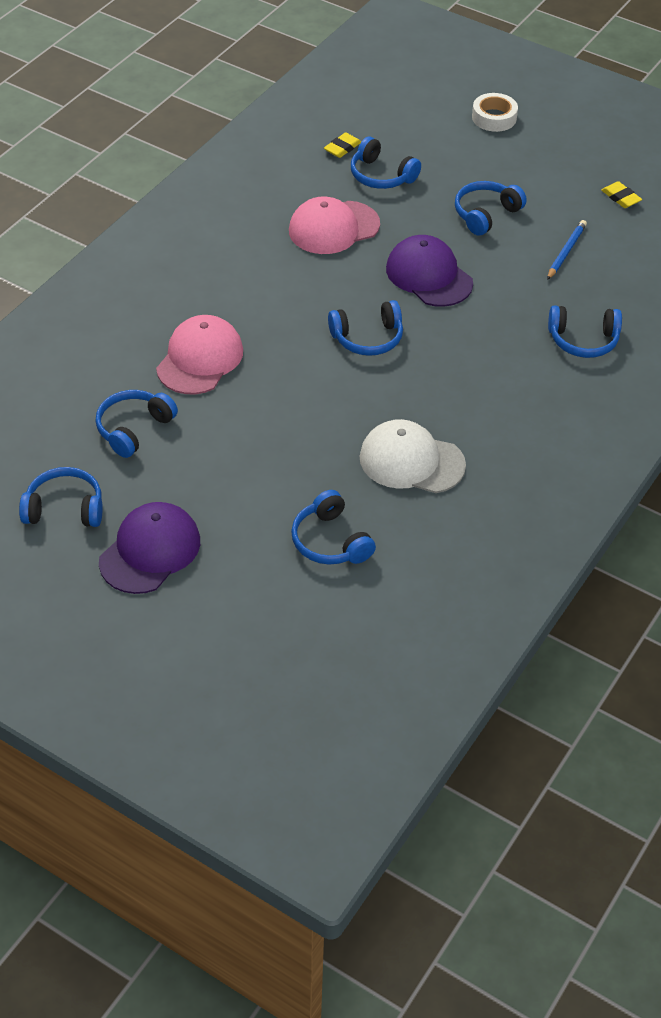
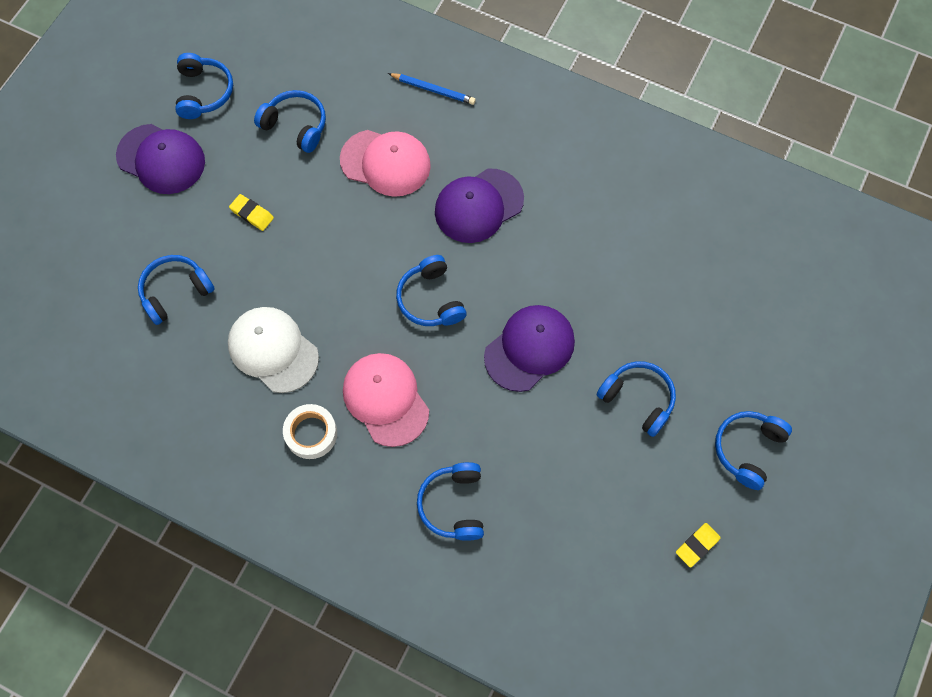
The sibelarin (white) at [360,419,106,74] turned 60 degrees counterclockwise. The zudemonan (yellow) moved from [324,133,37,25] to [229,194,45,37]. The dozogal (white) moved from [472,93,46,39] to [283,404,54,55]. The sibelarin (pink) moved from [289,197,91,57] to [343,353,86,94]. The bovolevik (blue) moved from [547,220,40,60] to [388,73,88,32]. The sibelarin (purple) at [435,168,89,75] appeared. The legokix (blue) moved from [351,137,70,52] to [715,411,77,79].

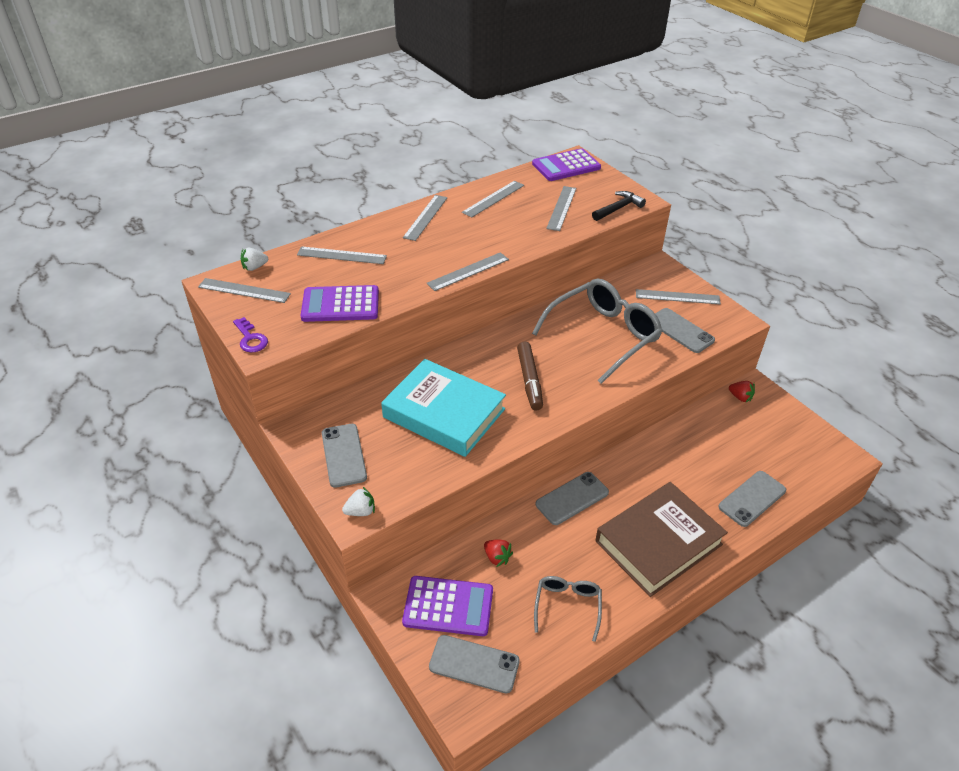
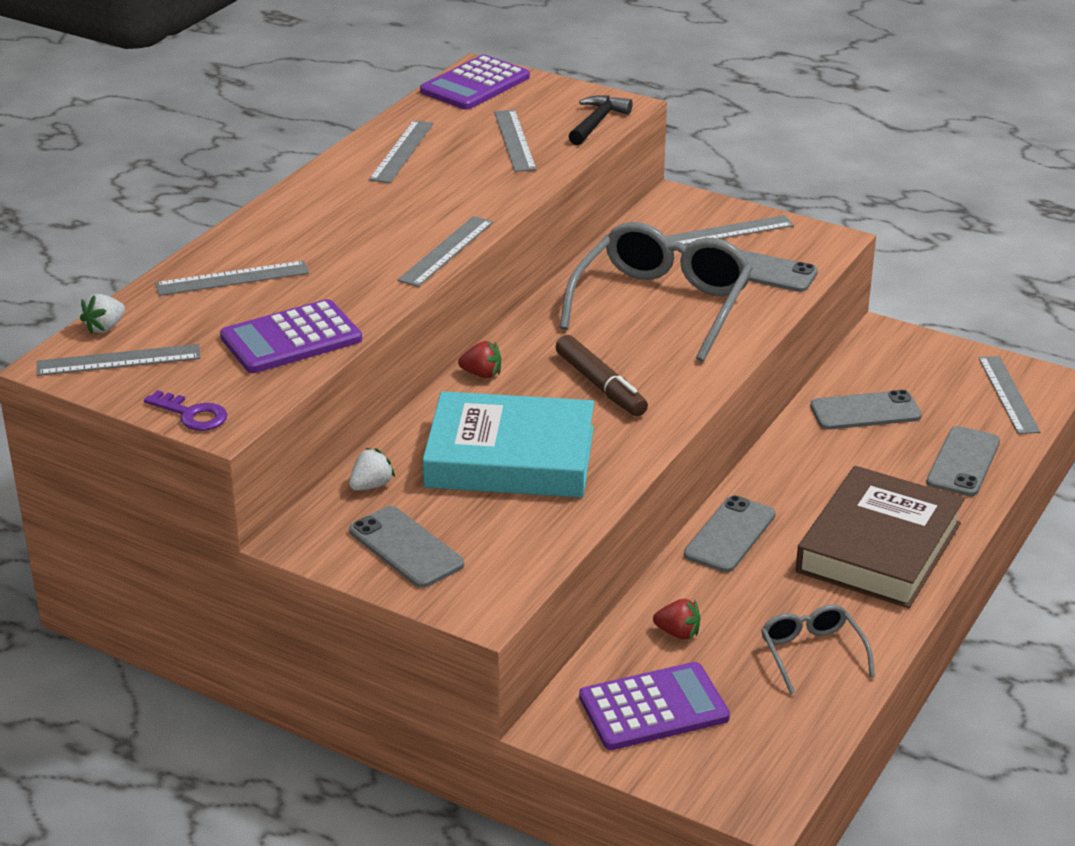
The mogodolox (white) moved from [342,487,33,29] to [349,448,46,43]. The mogodolox (red) moved from [729,381,26,21] to [458,341,43,37]. The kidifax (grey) moved from [429,635,91,58] to [810,390,112,40]. The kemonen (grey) moved from [403,195,44,46] to [978,356,62,78].

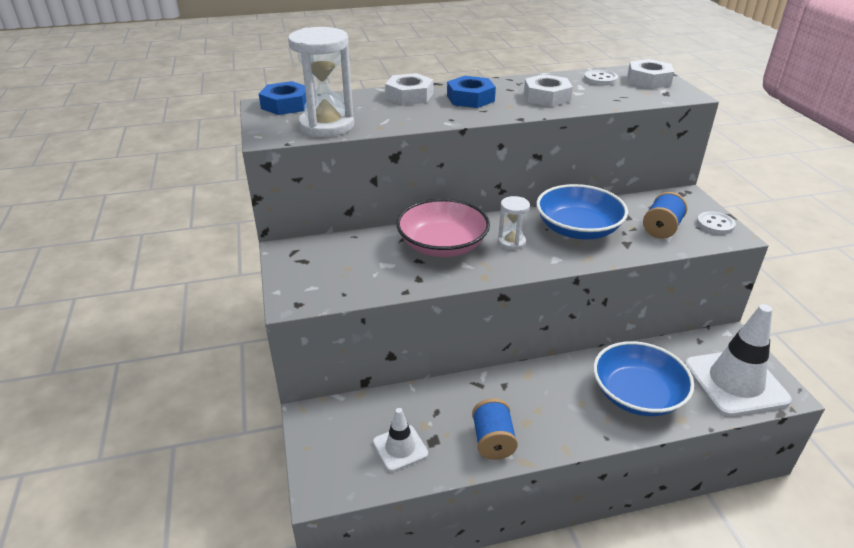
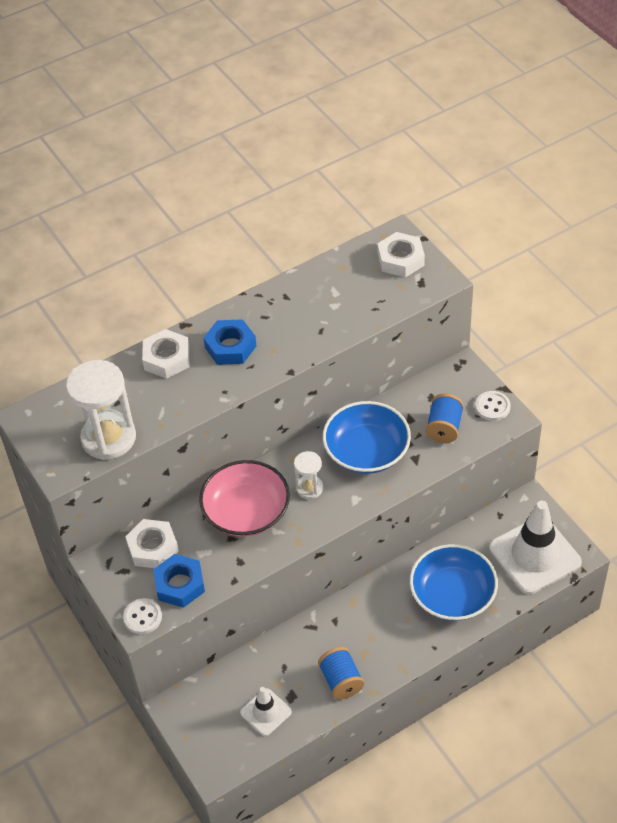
The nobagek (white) moved from [584,70,34,15] to [123,598,39,36]. The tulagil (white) moved from [524,74,49,33] to [125,519,54,49]. The tulagil (blue) moved from [259,81,48,34] to [153,554,52,54].

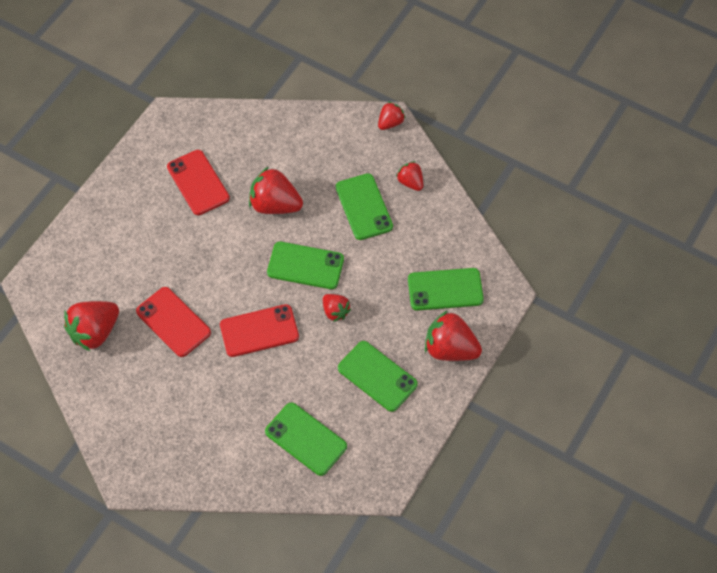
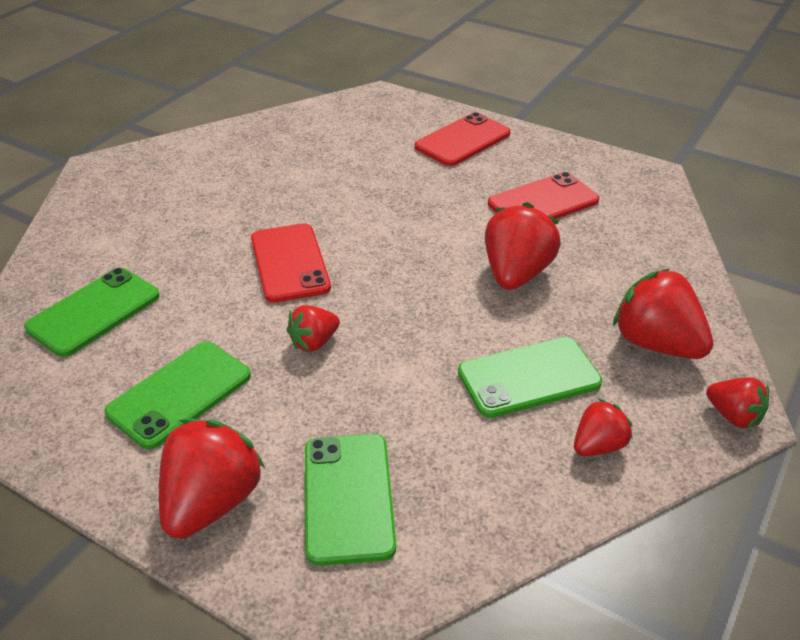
The kidifax (red) moved from [136,287,75,70] to [415,112,96,54]. The mogodolox (red) moved from [64,301,55,51] to [613,269,100,90]. The kidifax (green) at [267,242,77,47] disappeared.

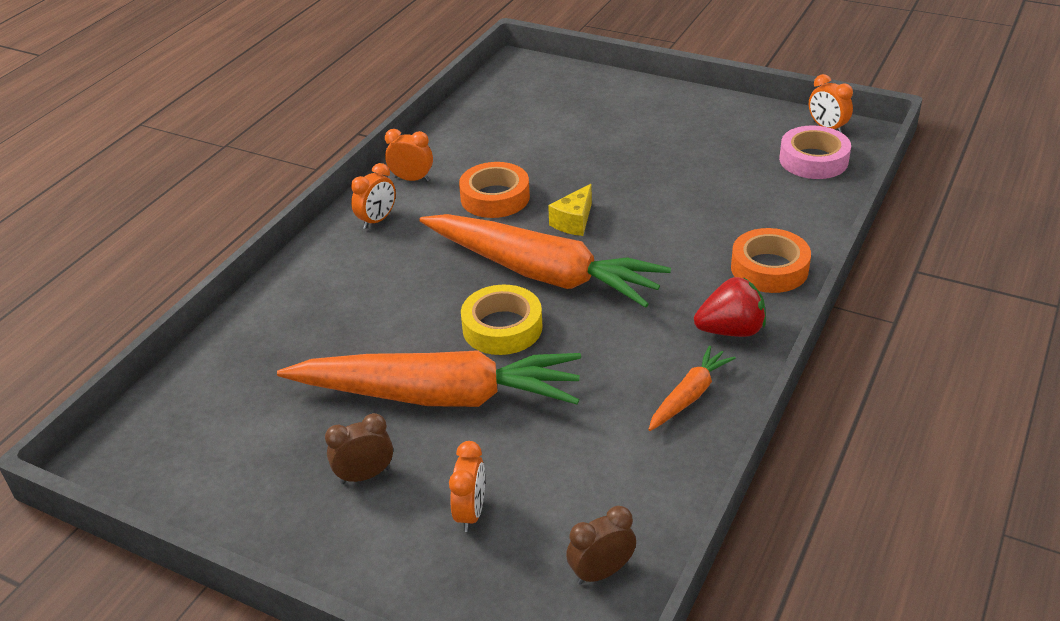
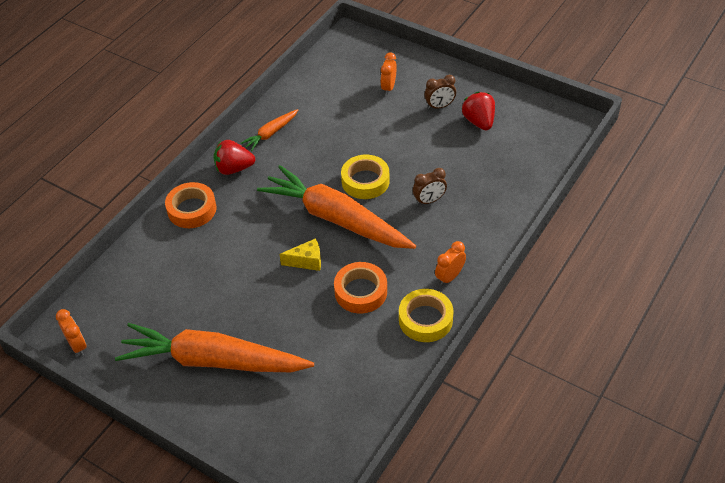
The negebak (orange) moved from [277,350,304,57] to [115,323,199,49]. The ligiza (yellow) at [548,184,44,52] turned 45 degrees clockwise. The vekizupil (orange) at [385,129,48,53] was replaced by the dozogal (yellow) at [399,289,55,53]. The vekizupil (brown) moved from [566,506,70,79] to [413,168,34,37]. The mogodolox (red) at [462,92,33,38] appeared. The dozogal (pink) at [779,125,72,54] disappeared.

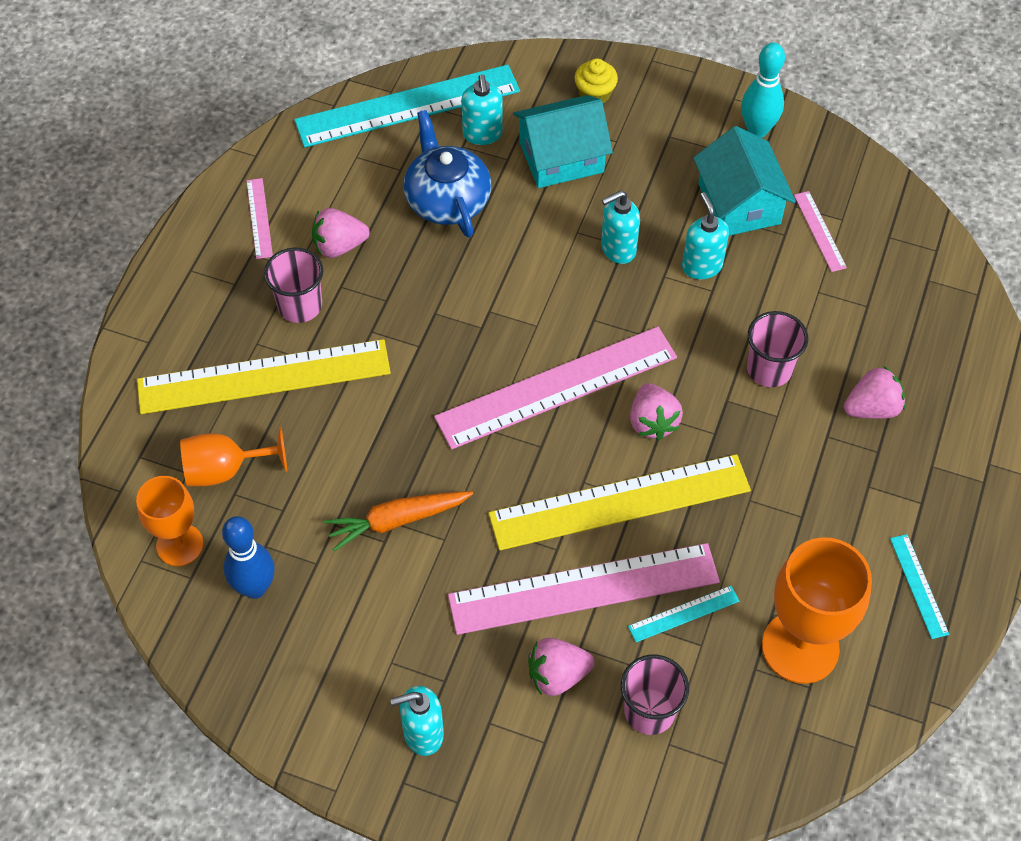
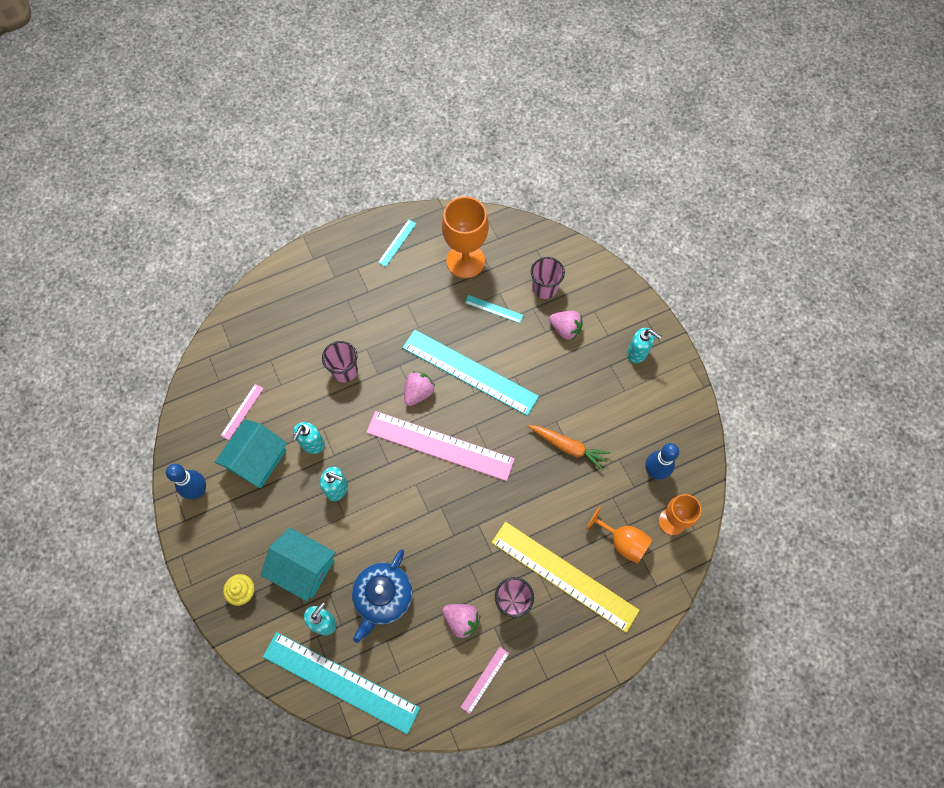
The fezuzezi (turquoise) at [741,43,44,95] became the fezuzezi (blue) at [166,464,40,35]. The kemonen (yellow) at [488,454,263,96] became the kemonen (turquoise) at [402,329,137,87]. The kemonen (pink) at [448,543,272,92] disappeared. The mogodolox (pink) at [844,366,61,53] disappeared.

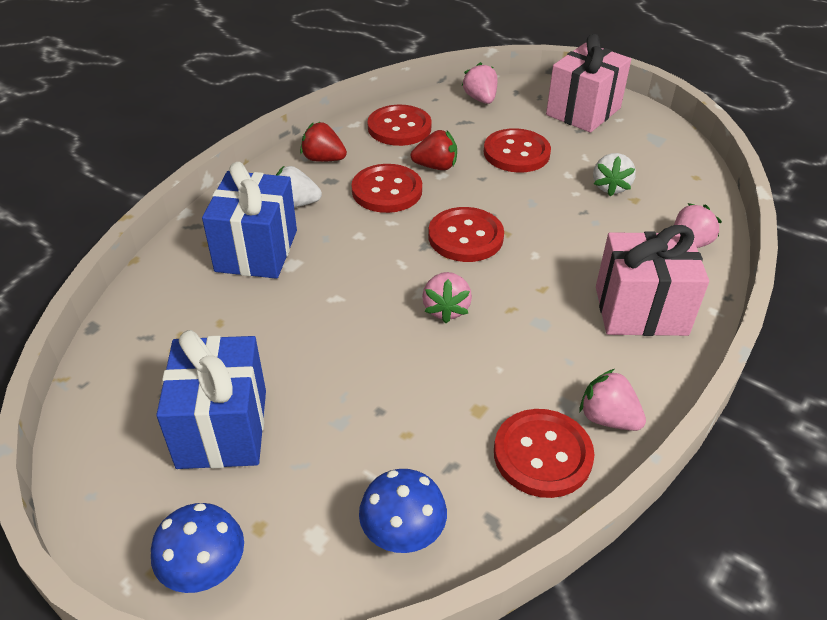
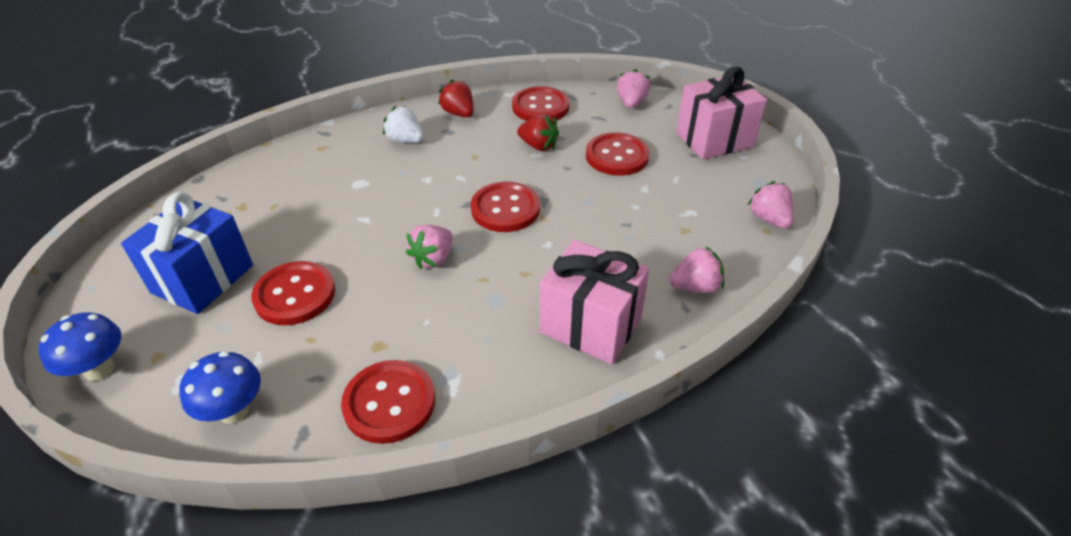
The nobagek (red) moved from [351,164,71,49] to [251,261,84,64]. The mogodolox (pink) moved from [580,369,66,62] to [748,181,46,48]. The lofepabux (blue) at [202,162,95,117] disappeared. The mogodolox (white) at [593,153,43,43] disappeared.

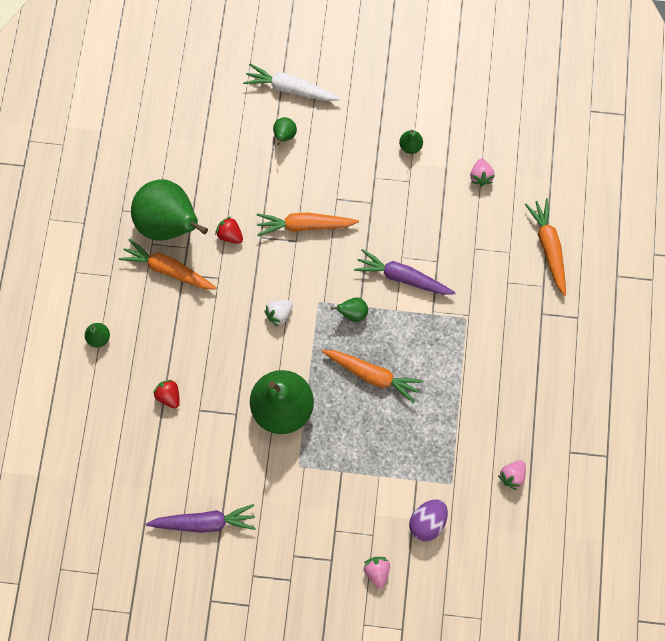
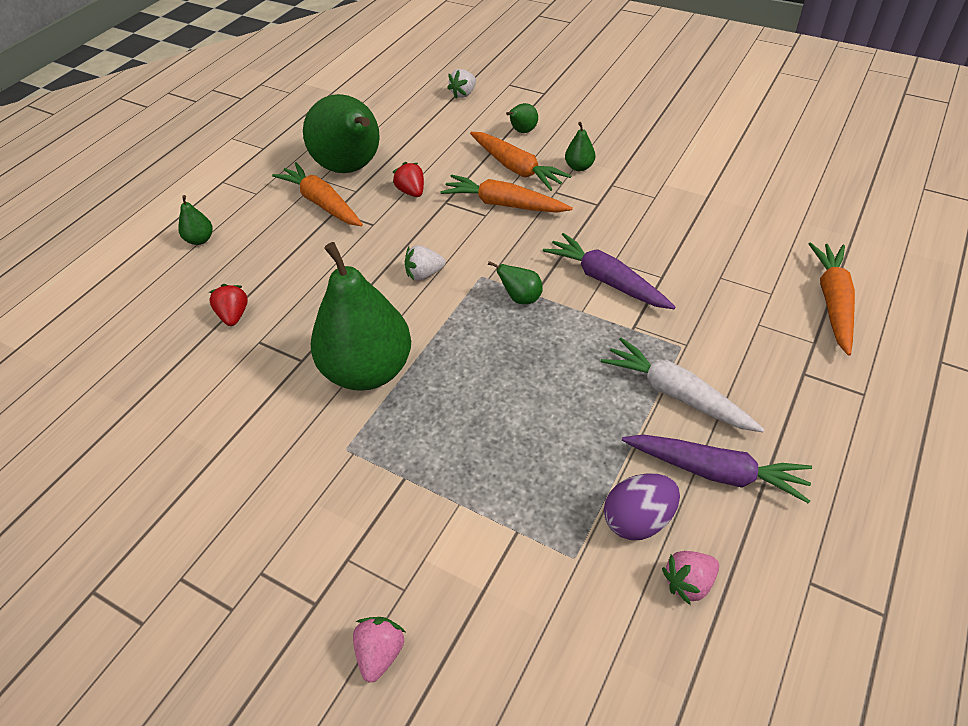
The mogodolox (white) at [447,69,29,29] appeared. The negebak (orange) moved from [322,350,102,53] to [470,132,101,59]. The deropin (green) moved from [399,130,24,24] to [565,122,30,49]. The negebak (white) moved from [243,64,98,37] to [601,338,163,94]. The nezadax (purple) moved from [409,499,39,42] to [604,474,76,66]. The negebak (purple) moved from [146,504,110,29] to [622,434,190,70]. The mogodolox (pink) at [470,159,25,28] disappeared.

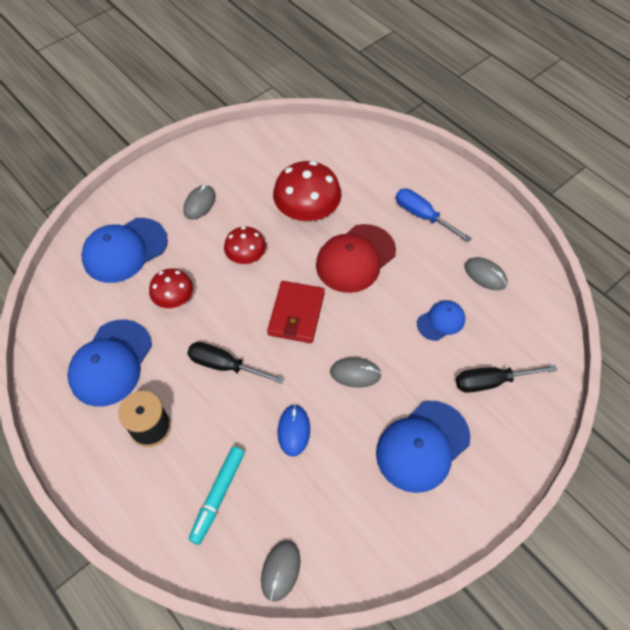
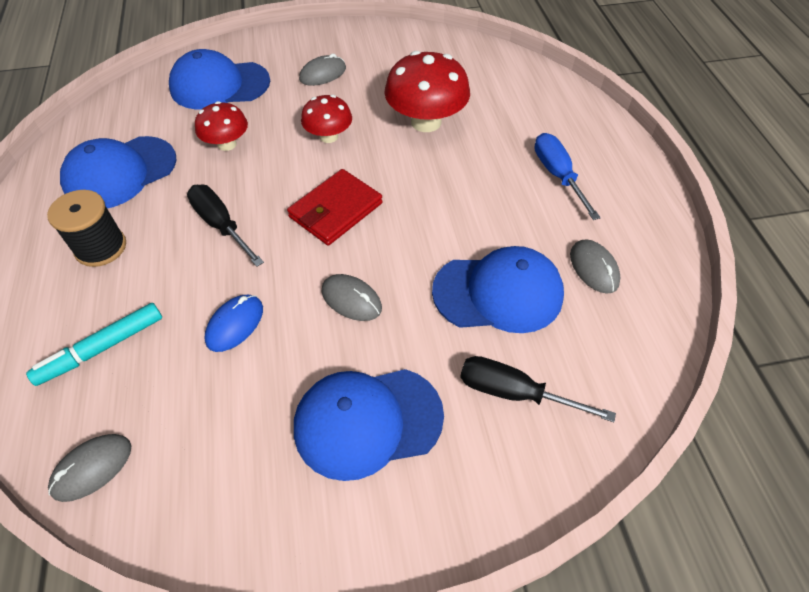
The sibelarin (blue) at [417,300,48,41] changed to 1.82 times the size. The sibelarin (red) at [316,224,80,69] disappeared.

